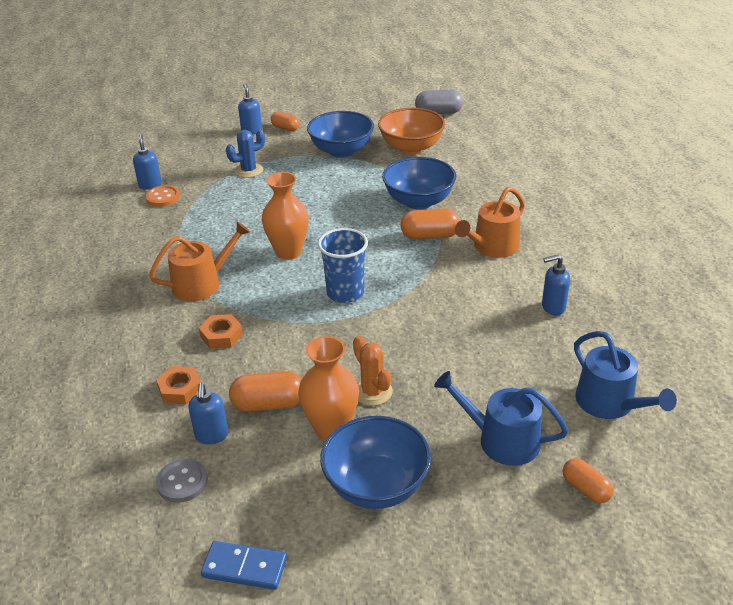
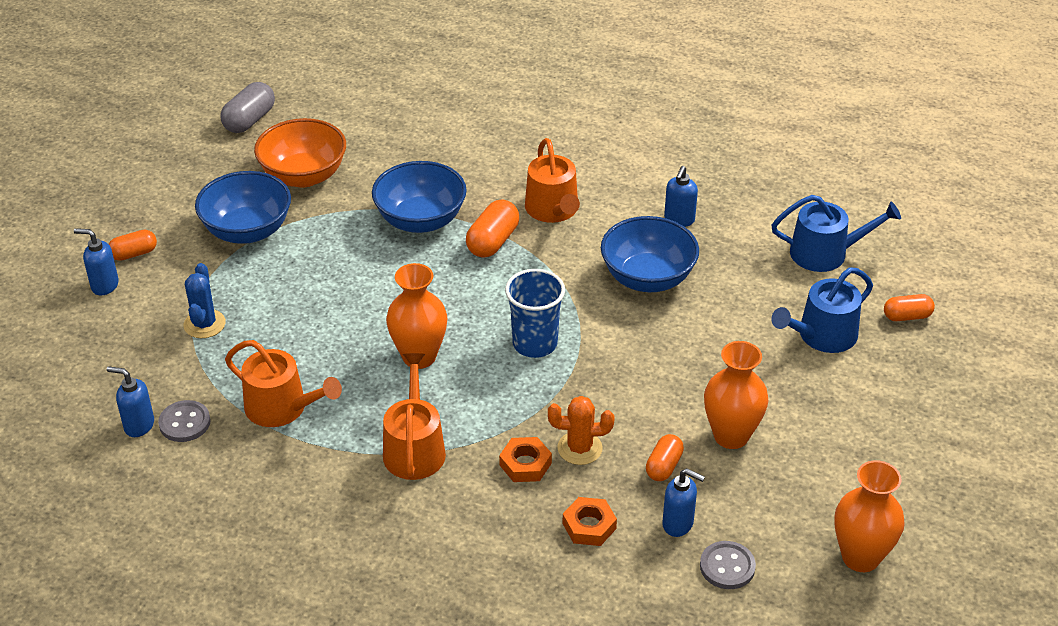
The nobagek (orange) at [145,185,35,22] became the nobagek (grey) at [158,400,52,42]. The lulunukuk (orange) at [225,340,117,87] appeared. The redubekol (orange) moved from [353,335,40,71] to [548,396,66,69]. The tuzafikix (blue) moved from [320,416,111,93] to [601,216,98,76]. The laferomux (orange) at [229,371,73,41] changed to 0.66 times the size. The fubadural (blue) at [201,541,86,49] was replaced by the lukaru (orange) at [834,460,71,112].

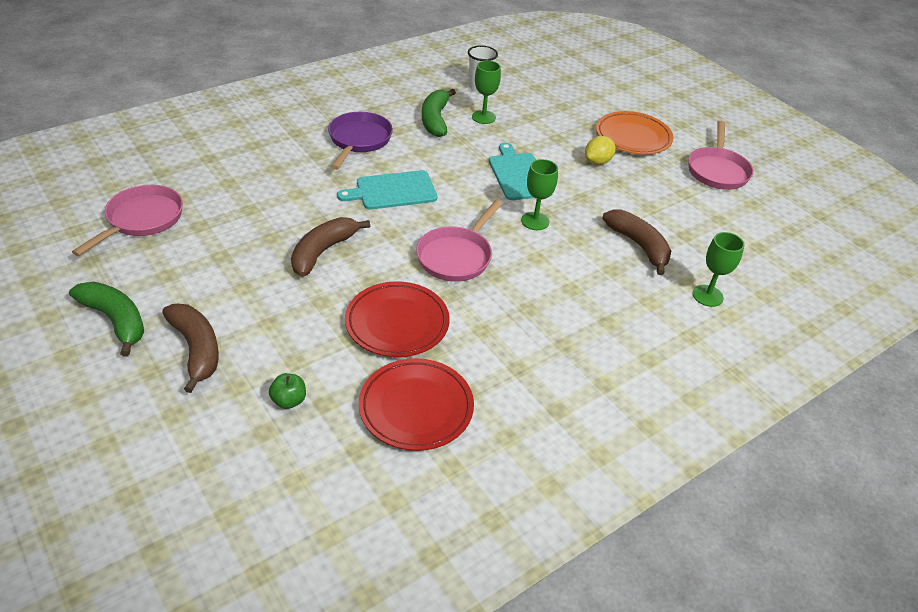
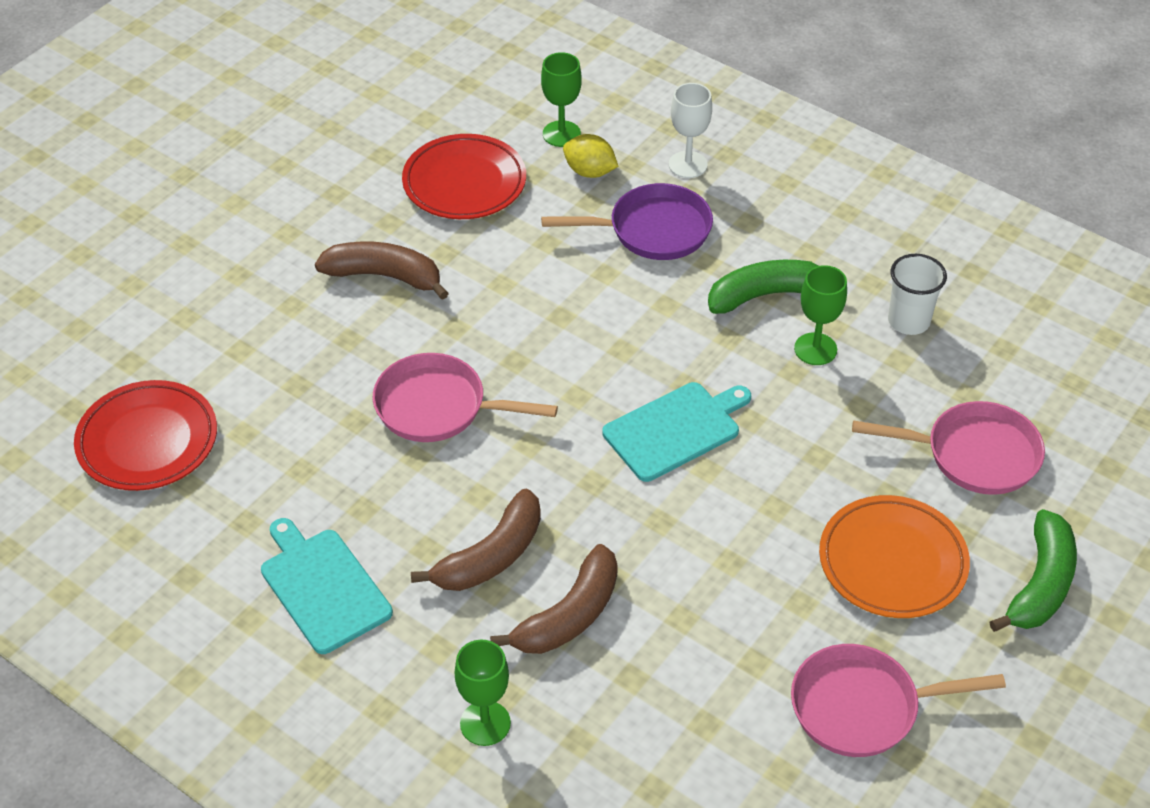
The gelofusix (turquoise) moved from [337,170,100,40] to [261,518,132,136]. The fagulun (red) moved from [345,281,105,76] to [402,134,124,85]. The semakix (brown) moved from [162,304,57,89] to [411,488,130,103]. The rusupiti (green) moved from [521,159,37,71] to [541,52,41,95]. The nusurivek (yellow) moved from [585,136,31,29] to [563,134,55,44]. The rusupiti (white) at [669,83,43,95] appeared. The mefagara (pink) moved from [72,185,111,71] to [852,401,193,94]. The semakix (green) moved from [69,282,75,75] to [990,509,87,123]. The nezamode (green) at [269,373,37,36] disappeared.

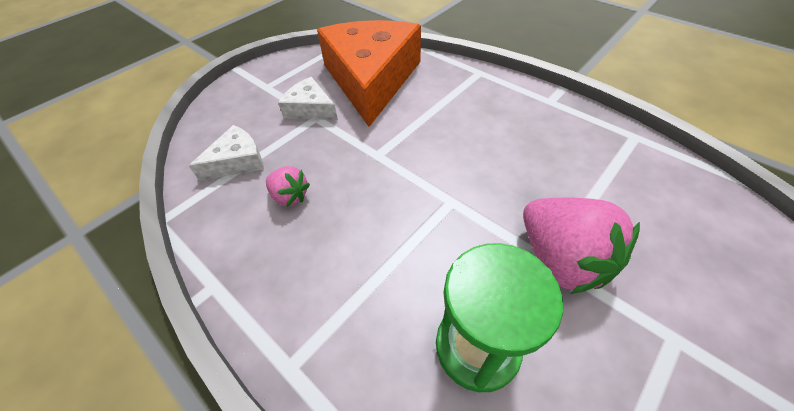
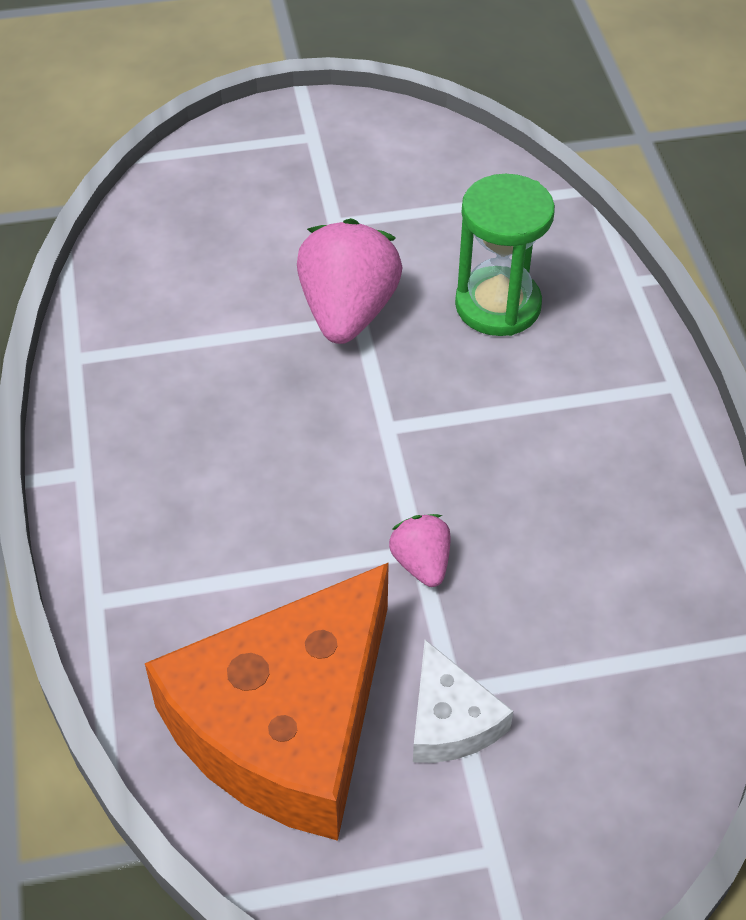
The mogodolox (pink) moved from [266,166,44,40] to [389,514,61,73]. The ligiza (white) at [189,125,75,56] disappeared.

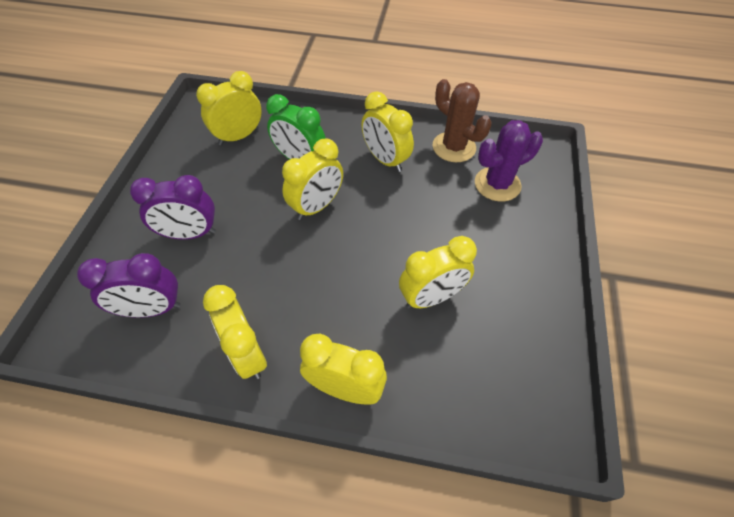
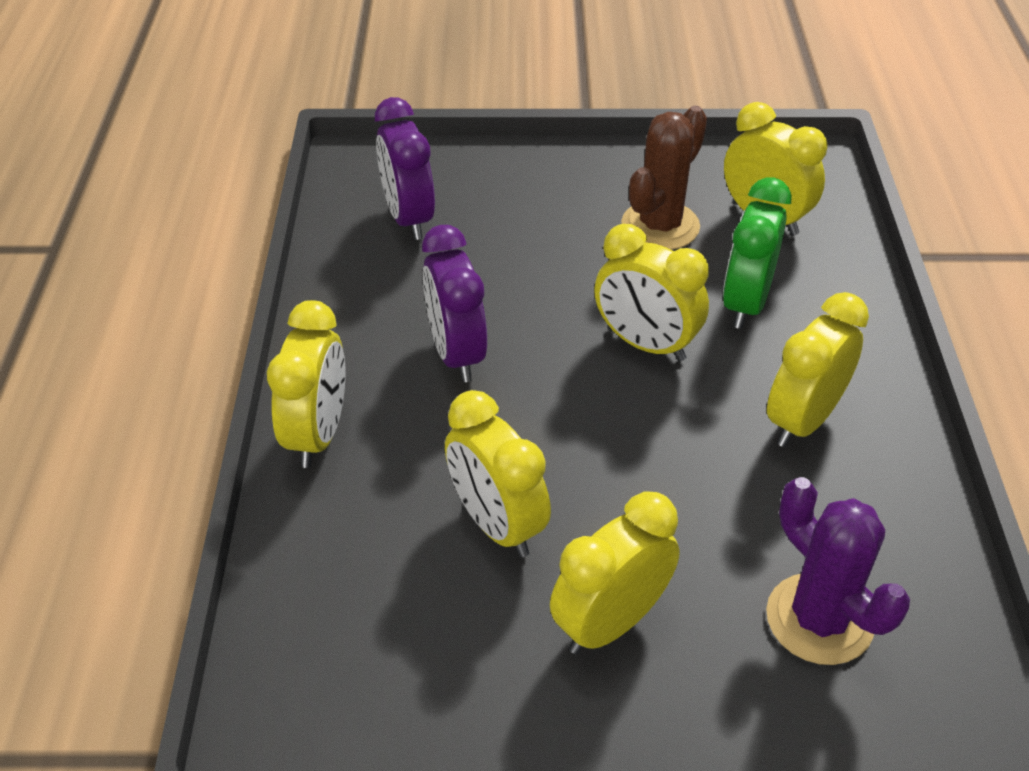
The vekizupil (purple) moved from [130,175,86,65] to [422,225,65,157]. The vekizupil (yellow) moved from [203,285,64,94] to [550,492,130,162]. The redubekol (brown) moved from [432,79,59,83] to [621,106,86,144].

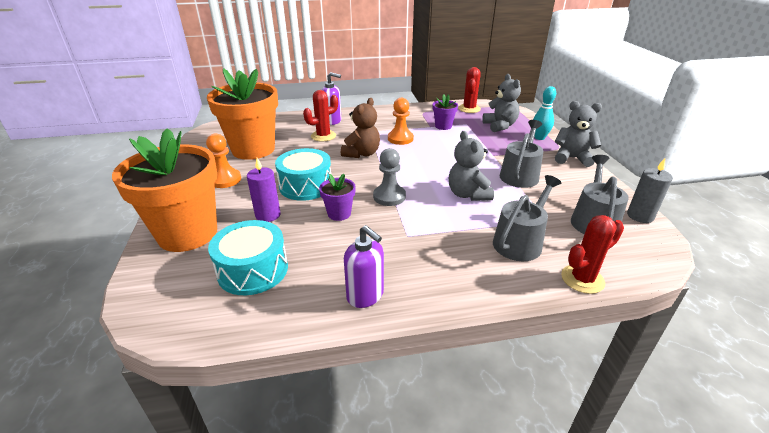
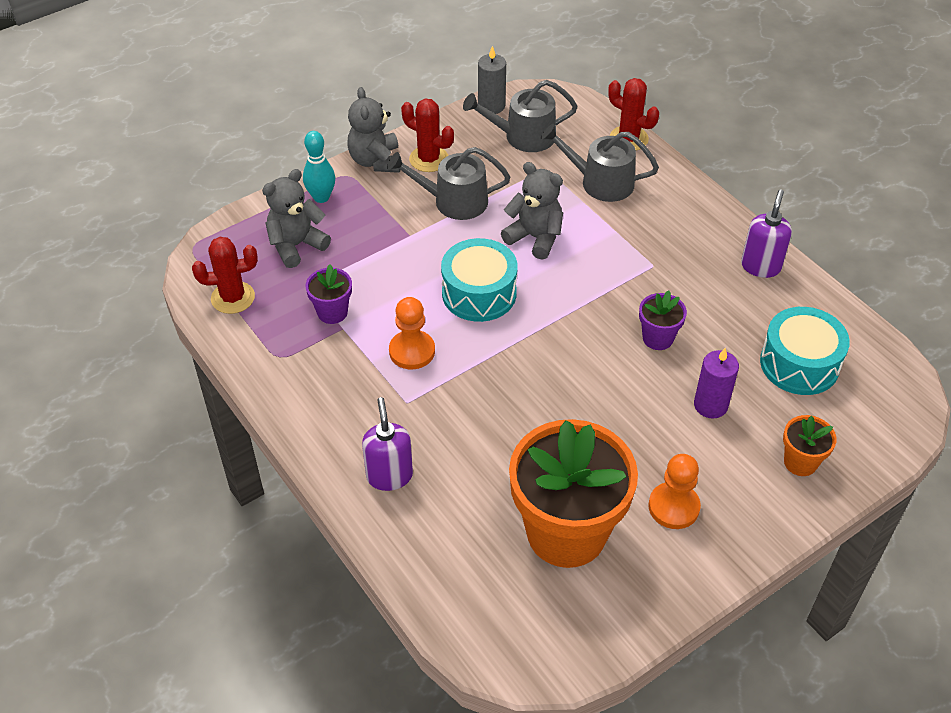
The redubekol (red) moved from [303,90,35,52] to [401,99,53,73]. The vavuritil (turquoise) moved from [275,148,56,53] to [441,238,77,84]. The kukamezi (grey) at [449,131,45,70] turned 105 degrees counterclockwise. The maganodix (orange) at [112,128,105,124] changed to 0.44 times the size. The kukamezi (brown) at [341,98,39,60] disappeared. The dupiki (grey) at [373,148,33,58] disappeared.

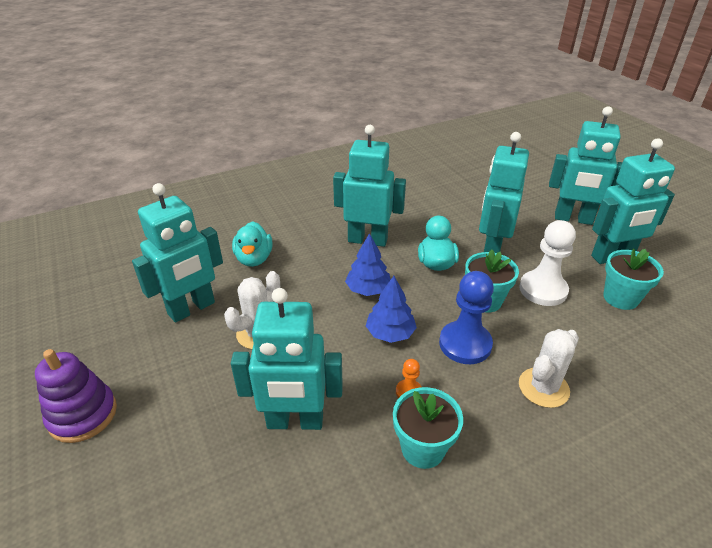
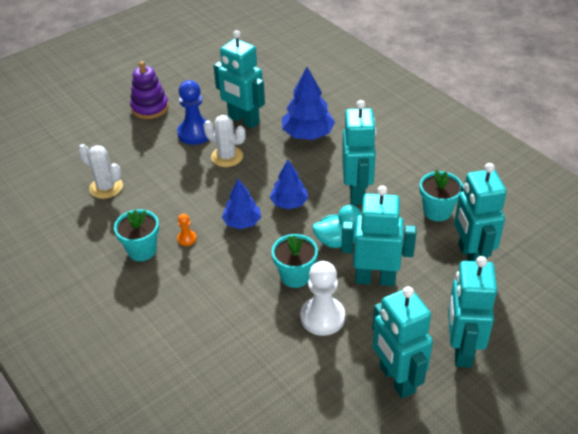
The redubekol (white) moved from [519,329,60,79] to [78,144,45,55]. The dupiki (blue) moved from [439,271,55,93] to [177,80,32,65]. The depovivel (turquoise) at [232,221,40,46] was replaced by the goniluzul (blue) at [282,67,53,73]. The maganodix (turquoise) moved from [603,248,61,62] to [420,170,42,51]. The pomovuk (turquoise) moved from [231,288,112,142] to [454,163,53,98].

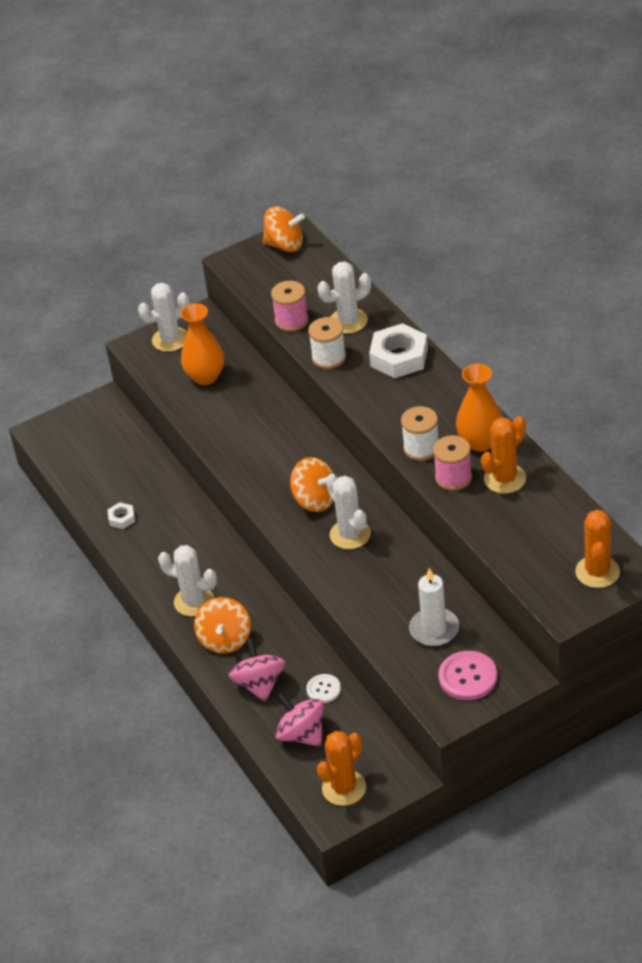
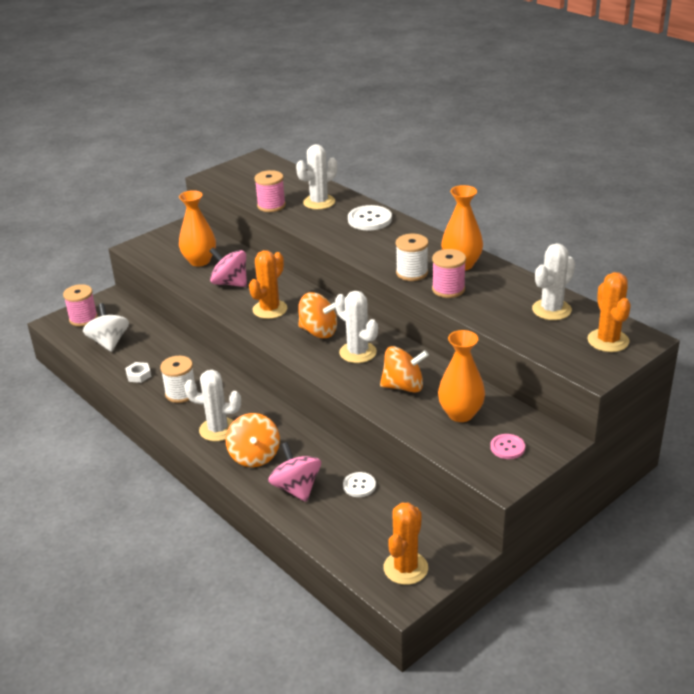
The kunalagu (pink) at [63,284,35,43] appeared. The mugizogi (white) at [83,303,46,49] appeared. The kunalagu (white) moved from [308,317,38,52] to [160,356,35,47]. The mugizogi (pink) moved from [275,692,49,54] to [209,248,38,39]. The redubekol (orange) moved from [481,416,45,78] to [249,250,38,69]. The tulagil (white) at [369,323,59,55] was replaced by the nobagek (white) at [348,205,44,25]. The mugizogi (orange) moved from [263,206,42,46] to [380,346,49,47]. The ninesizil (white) at [409,568,50,78] was replaced by the lukaru (orange) at [438,330,47,92]. The nobagek (pink) at [438,651,59,49] changed to 0.61 times the size. The redubekol (white) moved from [138,283,52,69] to [532,243,43,77].

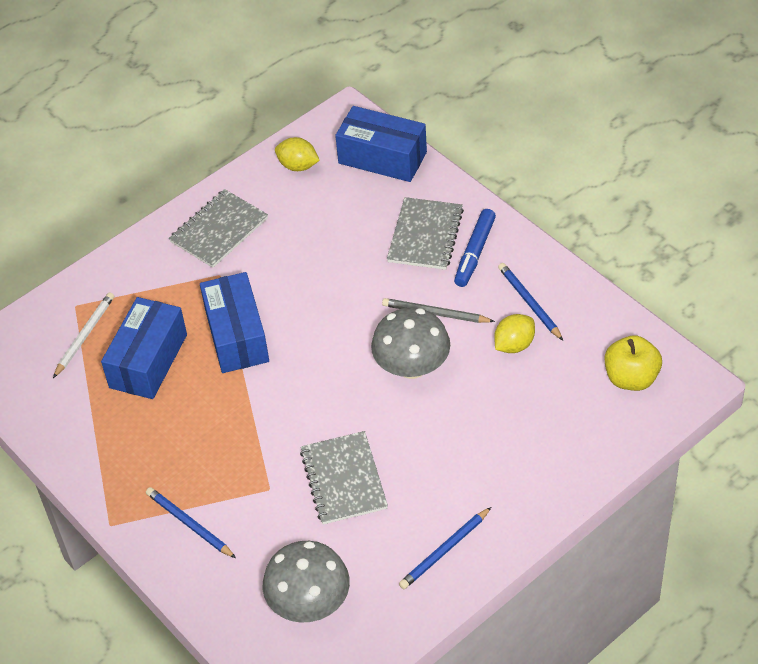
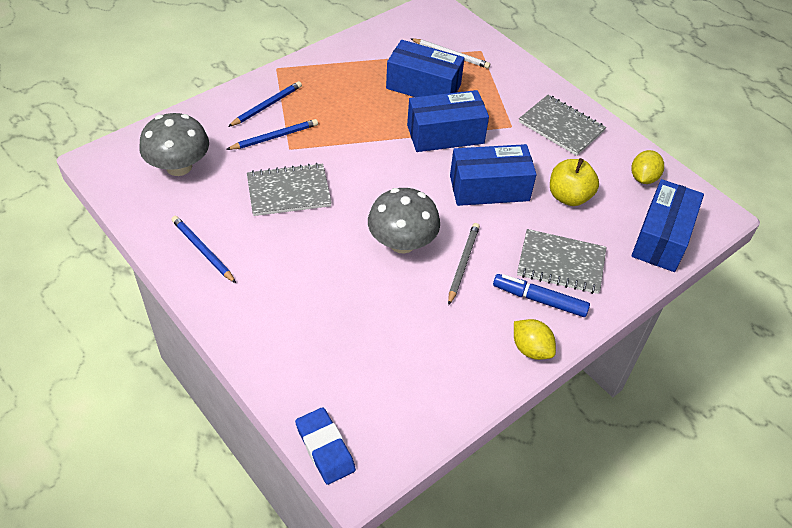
The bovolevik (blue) moved from [498,263,65,77] to [226,119,92,31]. The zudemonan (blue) at [295,407,61,78] appeared. The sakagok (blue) at [450,144,87,62] appeared. The nusurivek (yellow) moved from [494,314,41,39] to [514,319,42,41]. The nezamode (yellow) moved from [605,335,57,56] to [550,158,49,48].

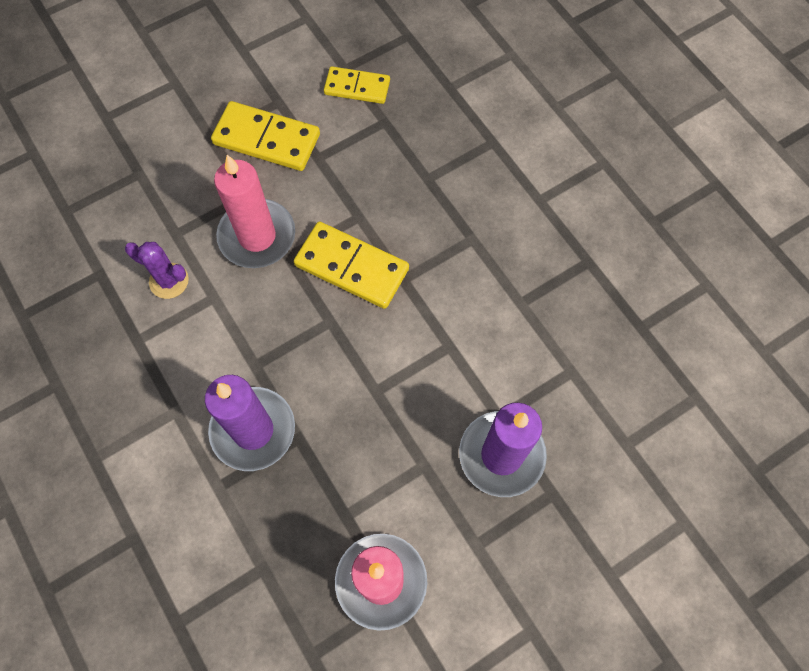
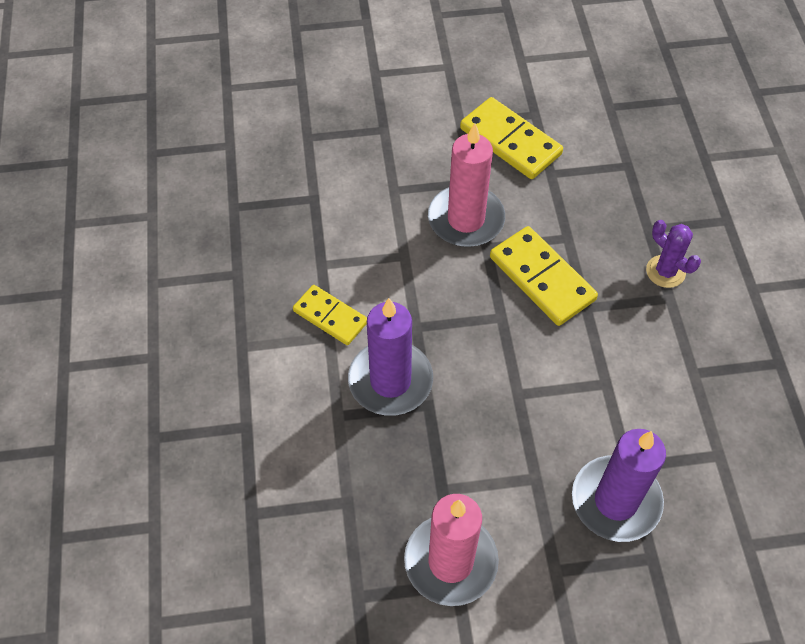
The fubadural (yellow) moved from [324,66,66,38] to [293,285,74,60]. The redubekol (purple) moved from [125,242,64,57] to [646,220,55,68].

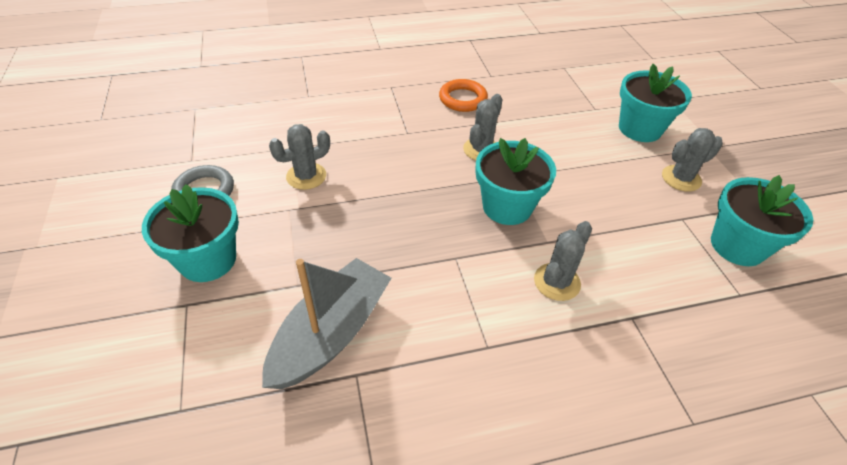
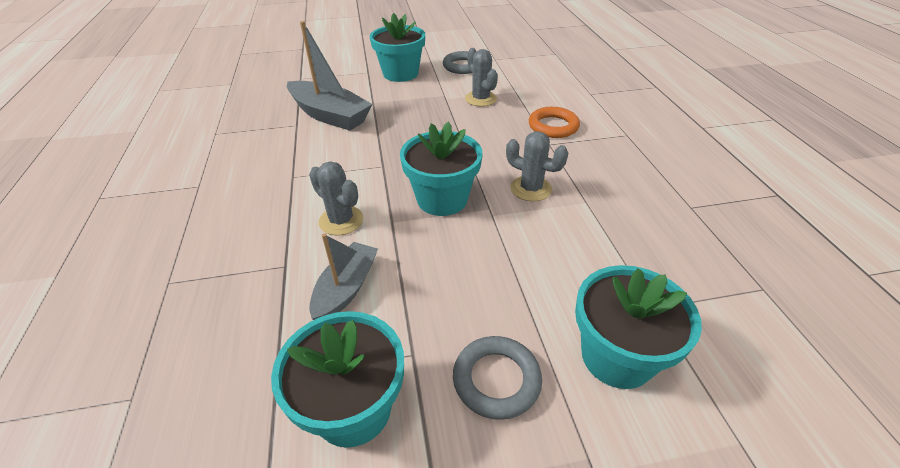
The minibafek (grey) at [309,233,69,87] appeared. The redubekol (grey) at [662,128,61,64] was replaced by the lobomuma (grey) at [453,336,89,84]. The lobomuma (orange) moved from [439,79,49,33] to [529,107,51,31].

